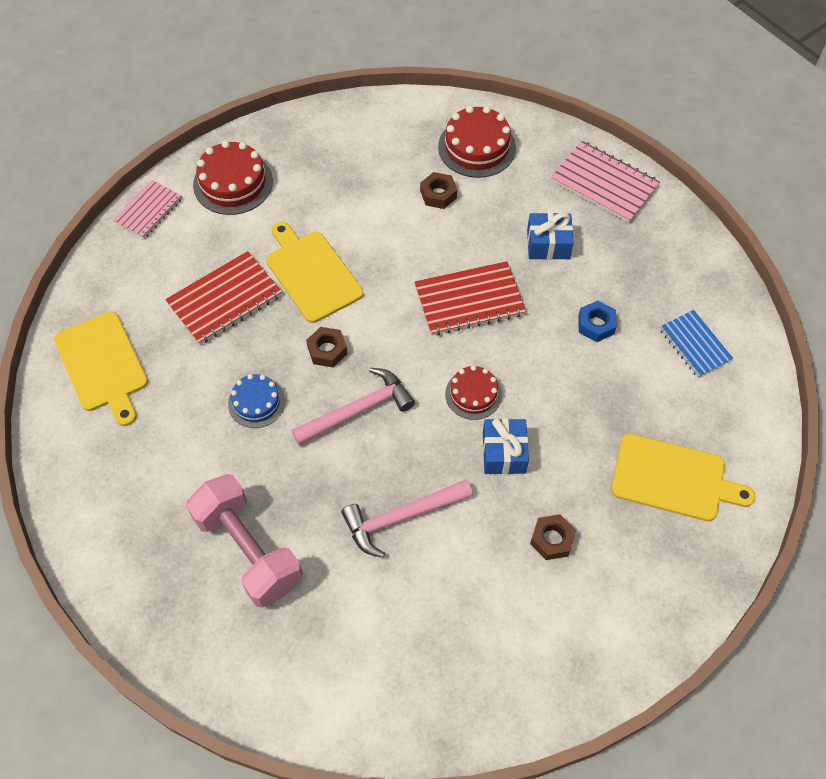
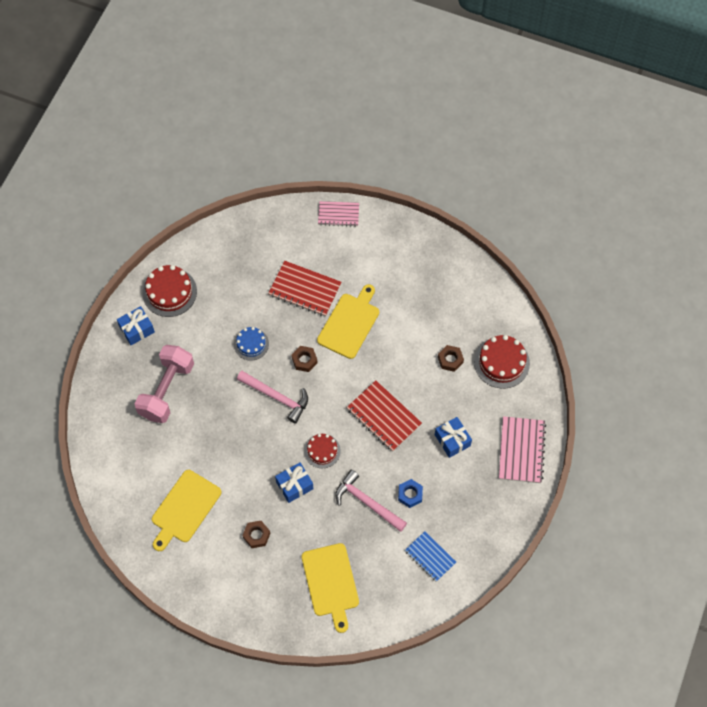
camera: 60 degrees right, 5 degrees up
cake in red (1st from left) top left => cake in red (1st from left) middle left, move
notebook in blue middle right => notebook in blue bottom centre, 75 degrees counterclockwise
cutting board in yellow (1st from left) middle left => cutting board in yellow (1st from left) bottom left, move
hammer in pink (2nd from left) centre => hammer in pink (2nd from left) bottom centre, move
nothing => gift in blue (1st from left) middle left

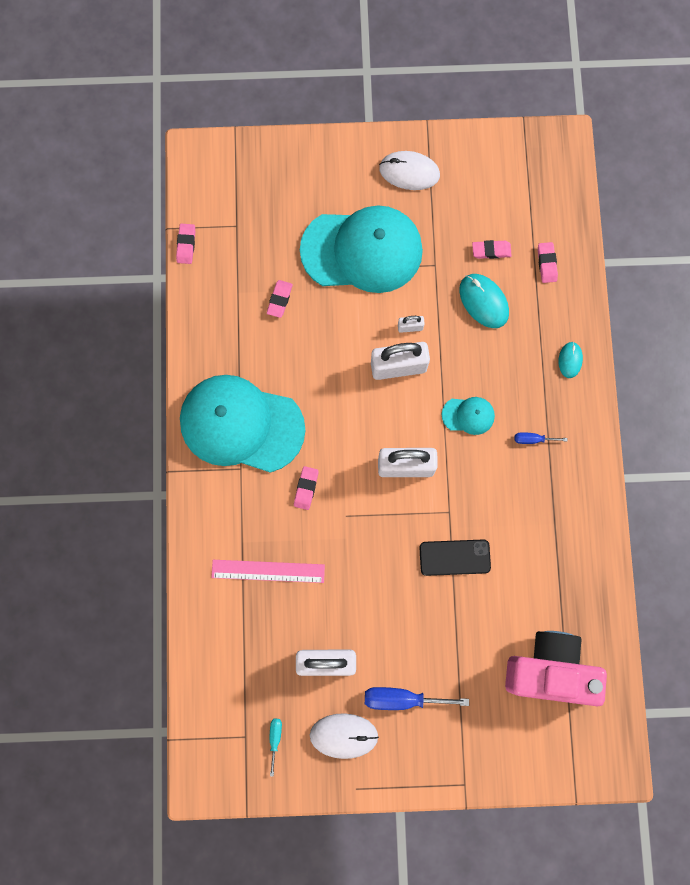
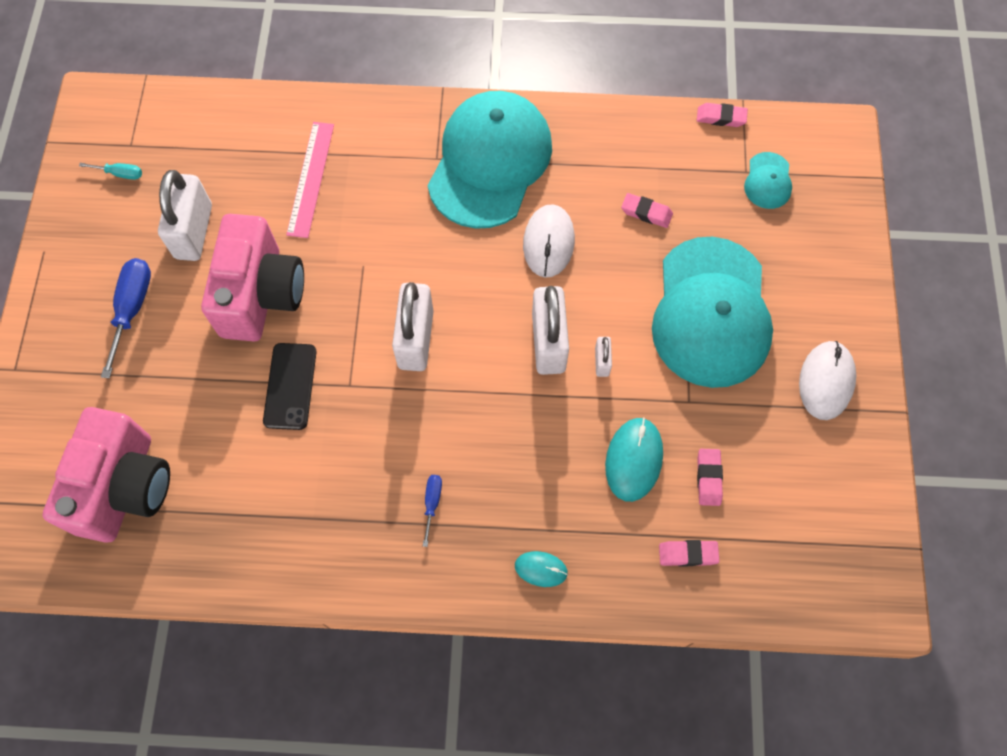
camera: 95 degrees right, 10 degrees down
mouse in turquoise (1st from left in the first image) middle right => mouse in turquoise (2nd from left) centre, 45 degrees counterclockwise
cap in turquoise (3rd from left) middle right => cap in turquoise (3rd from left) top right, move
eraser in pink (3rd from left) centre => nothing
mouse in white (1st from left) bottom centre => mouse in white (1st from left) top centre, move
nothing => camera in pink (2nd from left) middle left

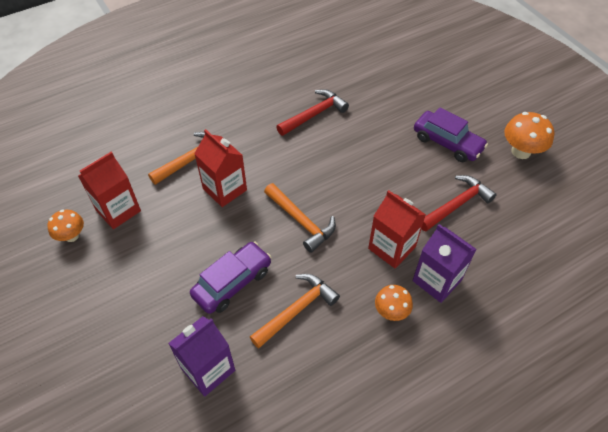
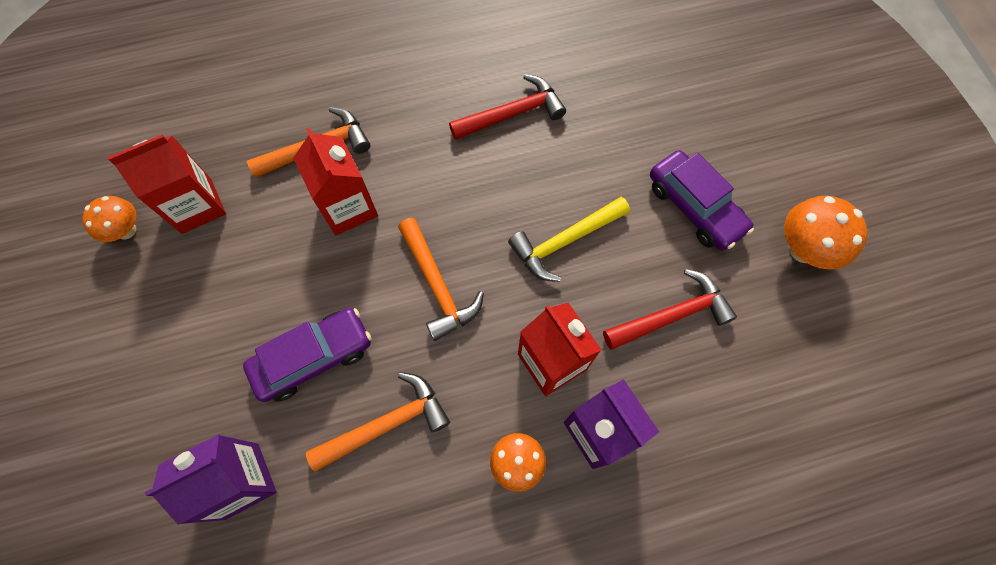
camera: 15 degrees right, 15 degrees up
nothing => hammer in yellow centre

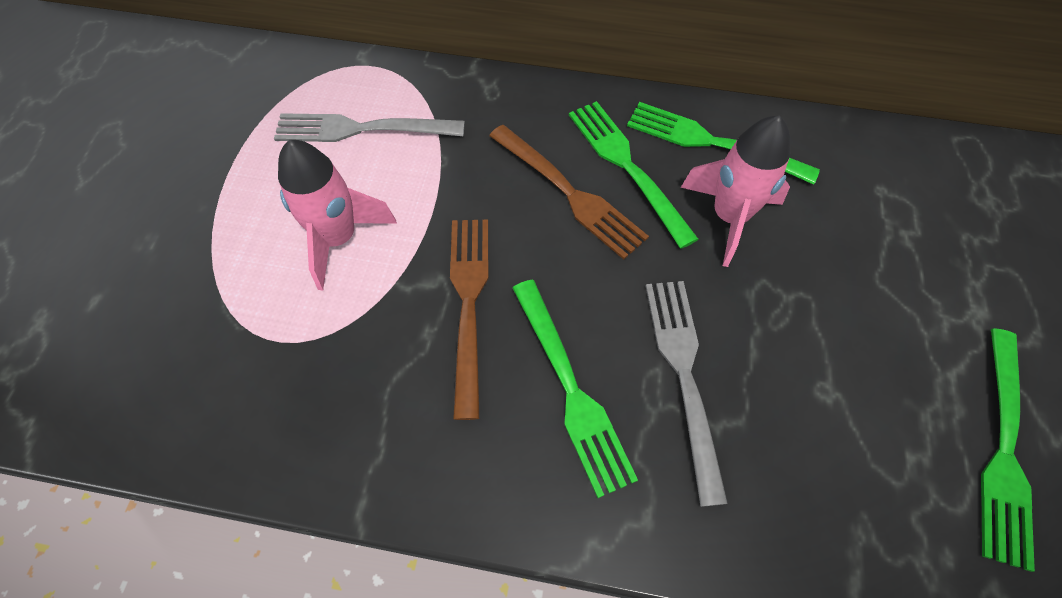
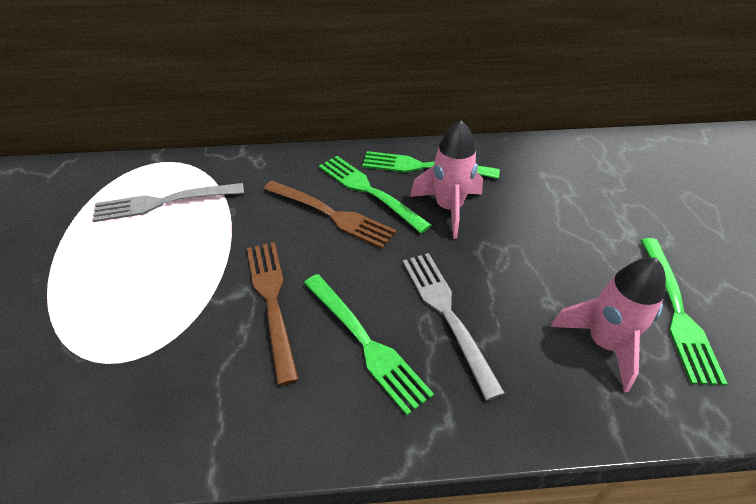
camera: 15 degrees left, 15 degrees down
rocket in pink (1st from left in the first image) middle left => rocket in pink (2nd from left) middle right, move

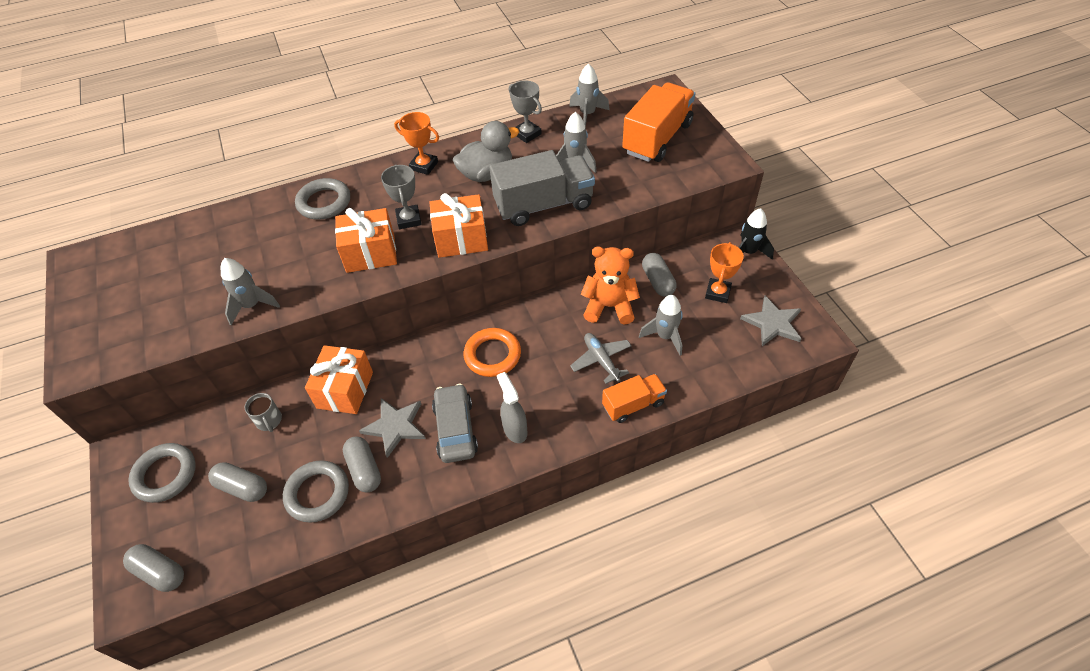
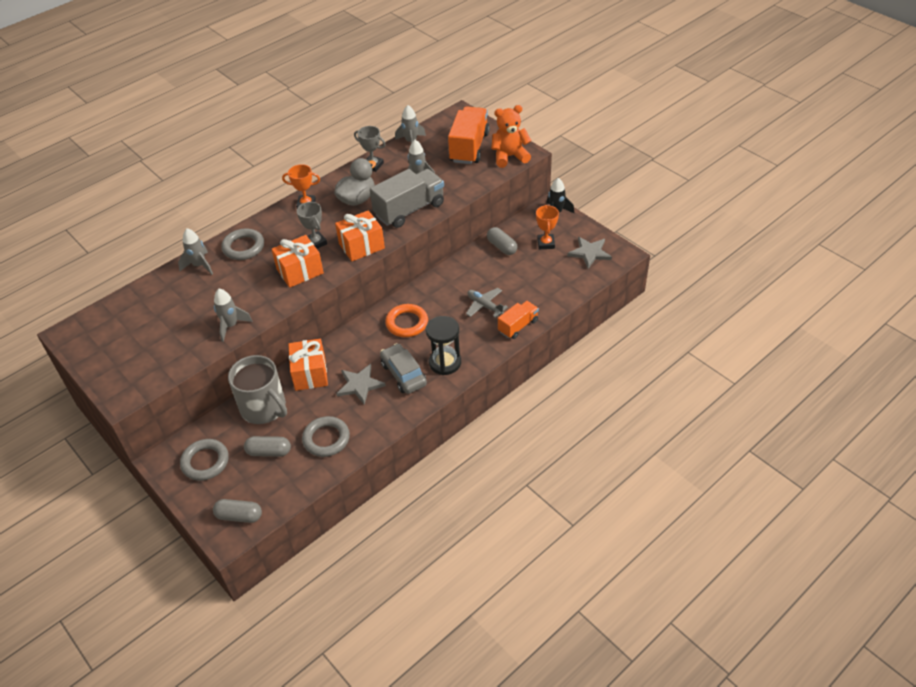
camera: 20 degrees left, 5 degrees down
teddy bear in orange centre => teddy bear in orange top centre, move
rocket in grey (4th from left in the first image) centre => rocket in grey (1st from left) middle left, move
spray bottle in grey centre => hourglass in black centre
mug in grey middle left, x2.30
capsule in grey (3rd from left) bottom left => nothing

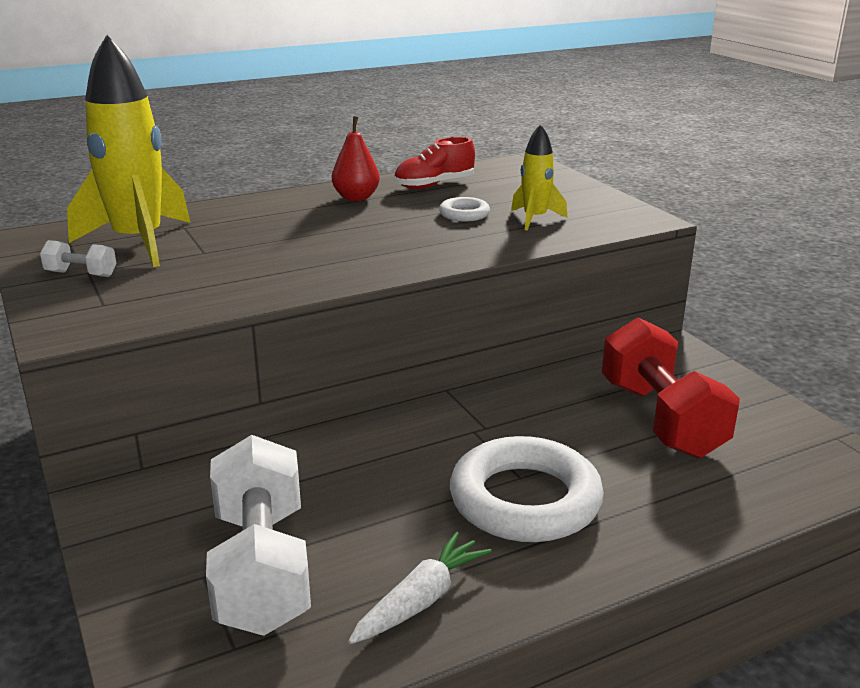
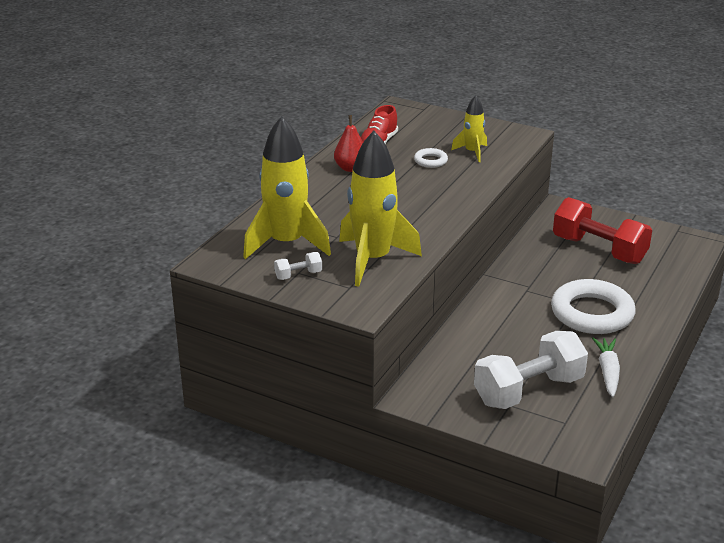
camera: 35 degrees left, 5 degrees up
dumbbell in white (2nd from left) bottom left => dumbbell in white (2nd from left) bottom right, 75 degrees counterclockwise
nothing => rocket in yellow (2nd from left) centre

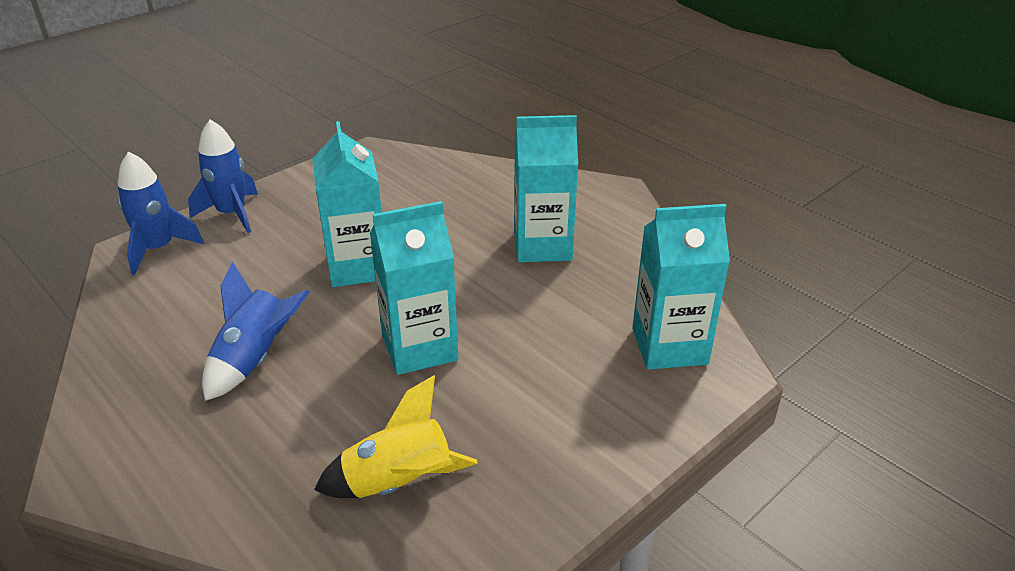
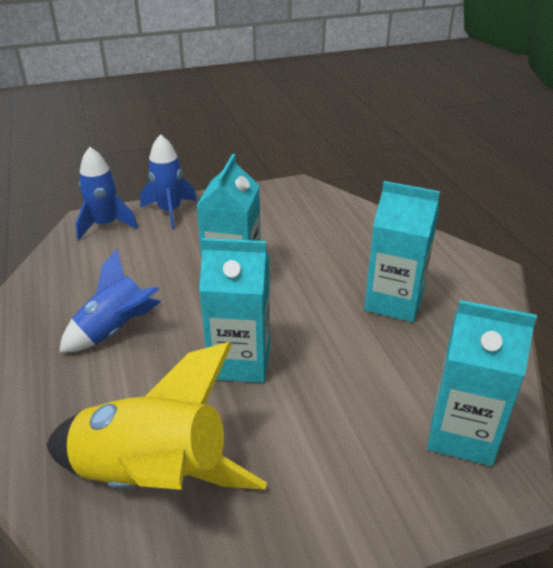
camera: 25 degrees right, 0 degrees up
rocket in yellow bottom centre => rocket in yellow bottom left, x1.59

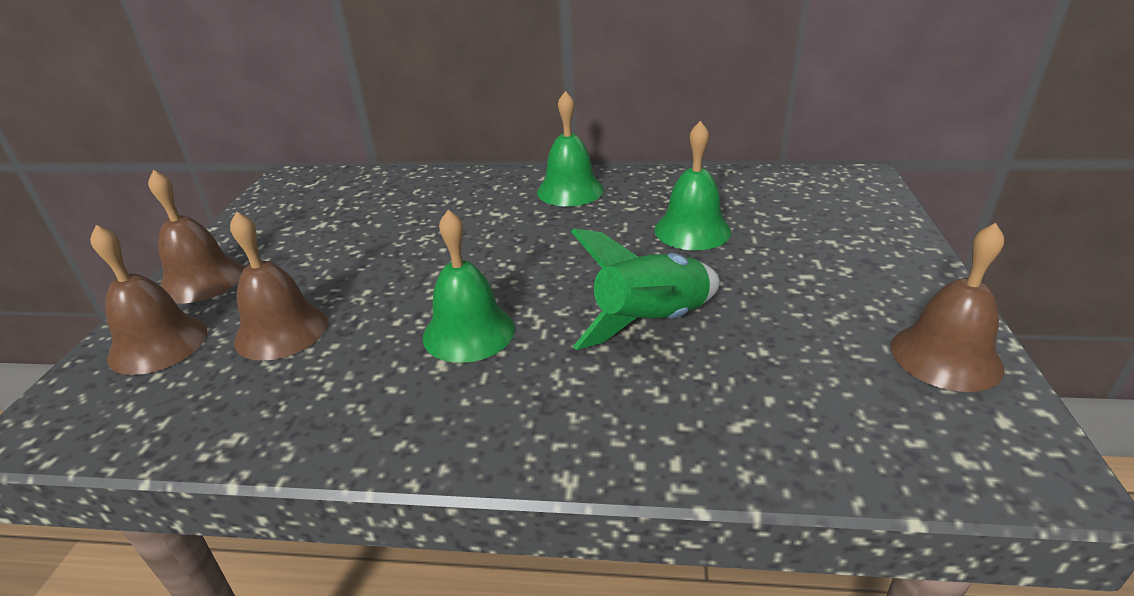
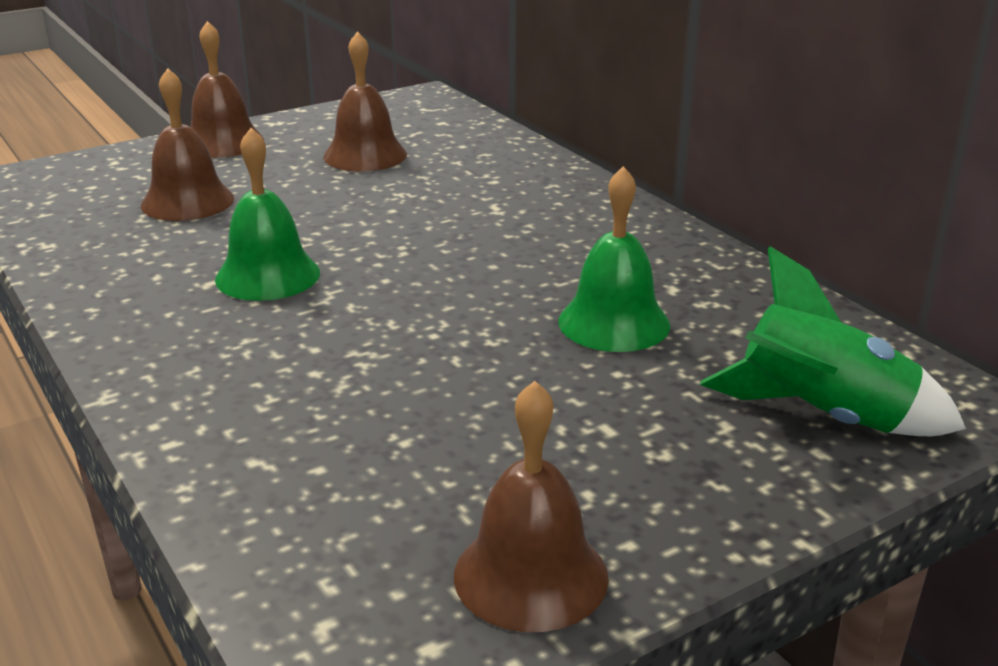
camera: 50 degrees right, 5 degrees down
bell in green (2nd from left) top centre => nothing
bell in brown (1st from left in the first image) middle left => bell in brown (3rd from left) top centre, move
rocket in green centre => rocket in green middle right, move

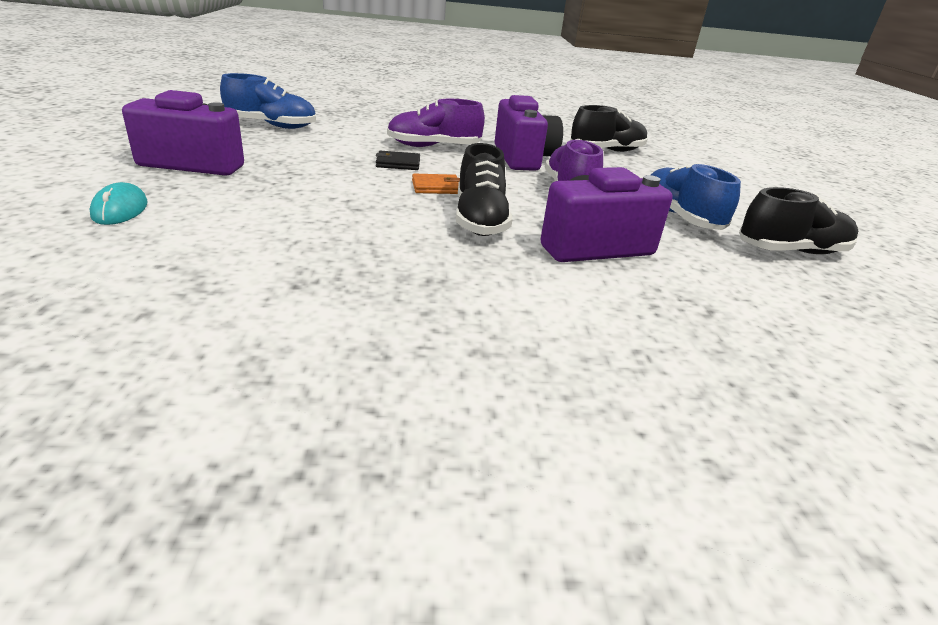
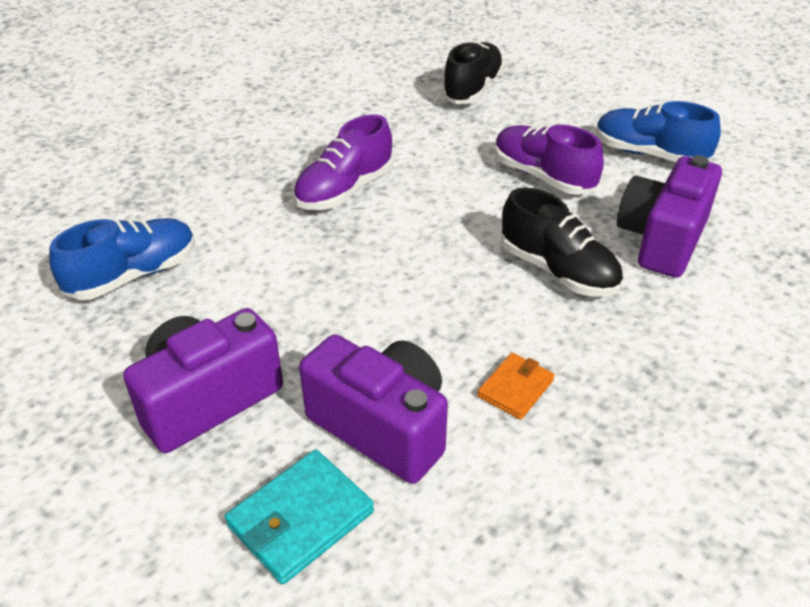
camera: 40 degrees left, 10 degrees up
camera in purple (2nd from left) top centre => camera in purple (2nd from left) bottom centre, move
wallet in black top centre => nothing
wallet in orange top centre => wallet in orange centre, move
mouse in turquoise top left => wallet in turquoise bottom centre
shoe in black (3rd from left) middle right => nothing

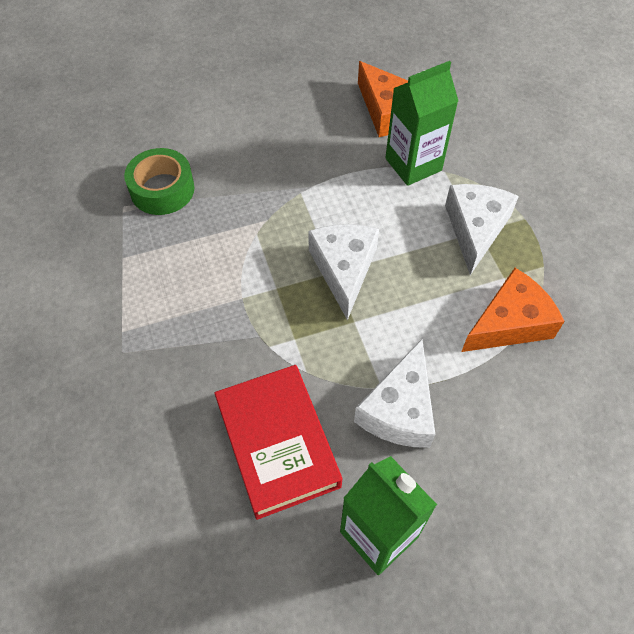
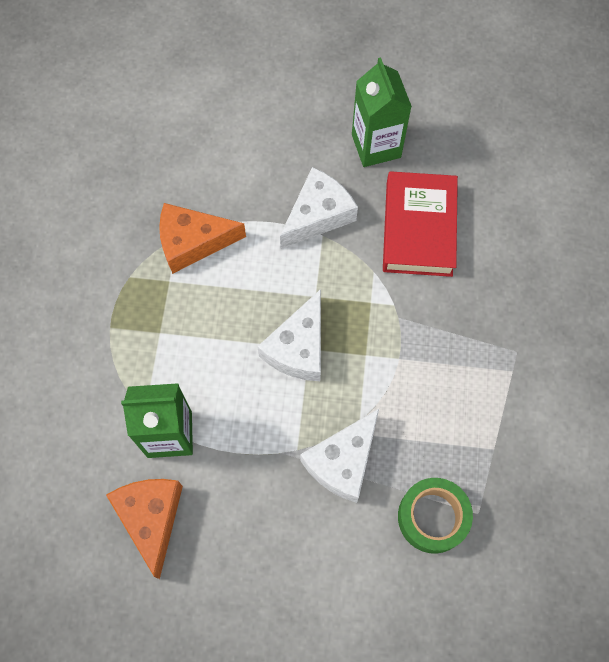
camera: 155 degrees left, 10 degrees up
cheese in white (3rd from left) middle right => cheese in white (3rd from left) bottom centre, move

